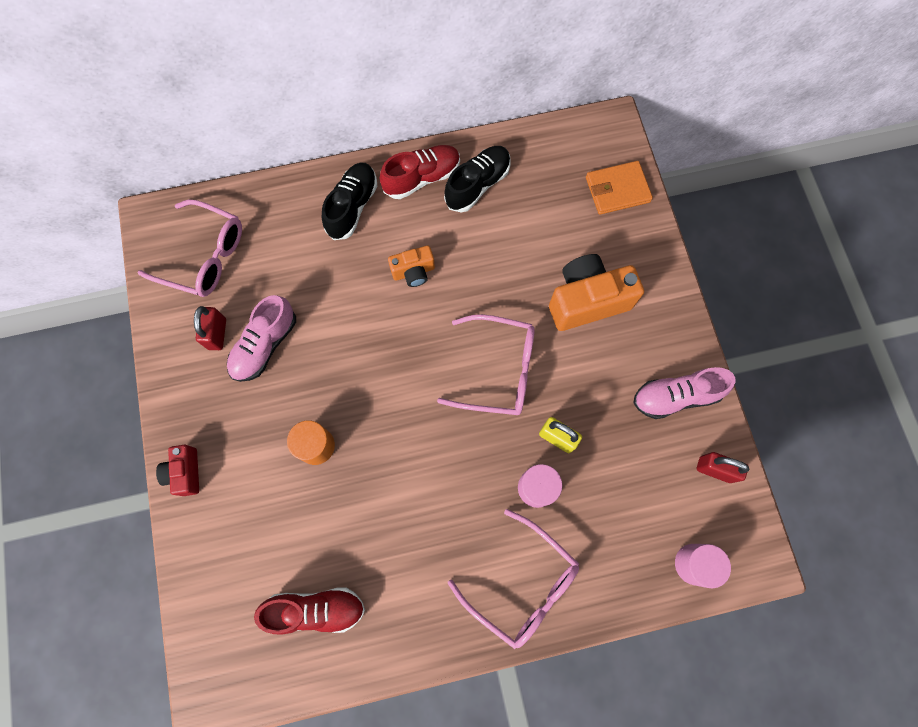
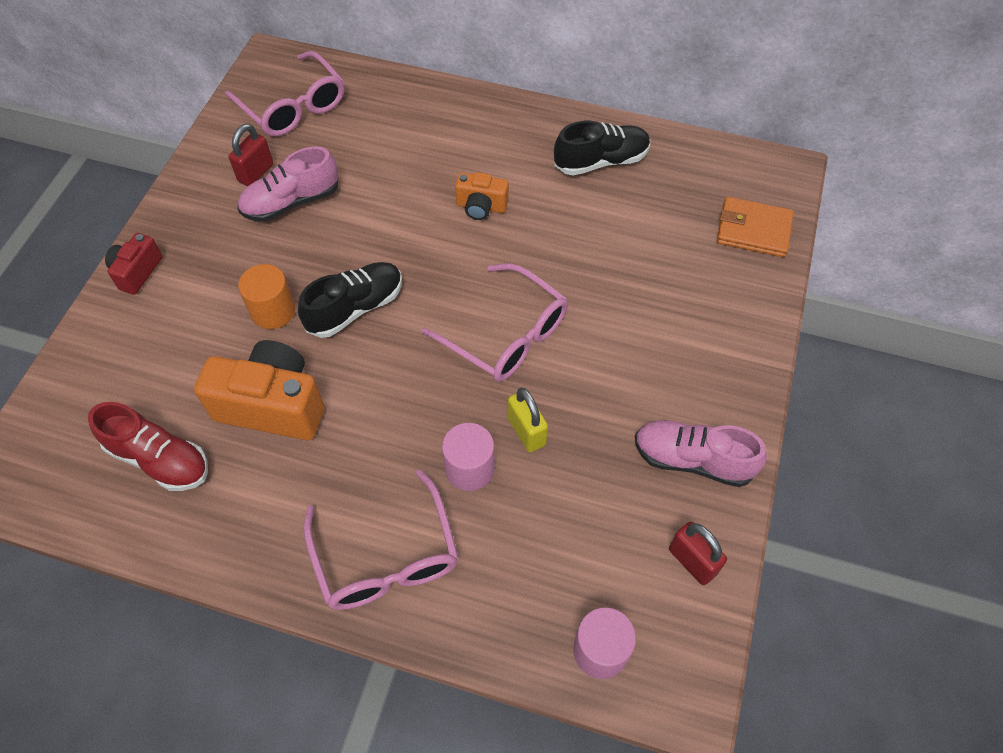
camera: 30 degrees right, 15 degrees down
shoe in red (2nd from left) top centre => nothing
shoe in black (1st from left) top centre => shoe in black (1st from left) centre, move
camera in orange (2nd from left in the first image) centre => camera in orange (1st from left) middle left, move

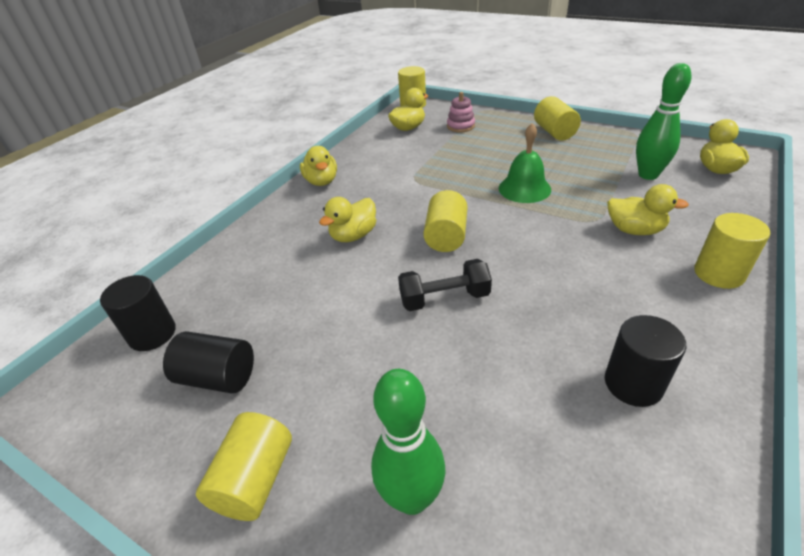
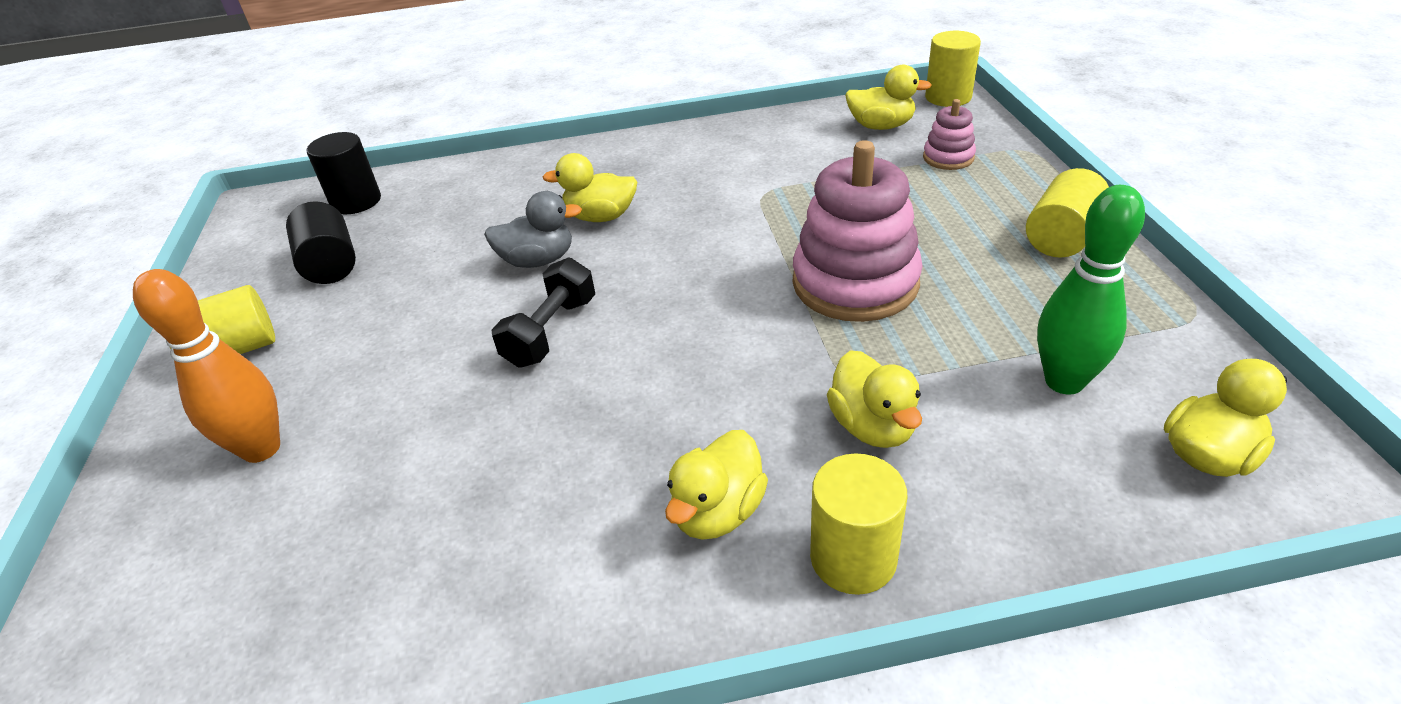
camera: 50 degrees right, 0 degrees up
bell in green top centre => stacking toy in pink (1st from left) top centre
duck in yellow (1st from left in the first image) top centre => duck in yellow (2nd from left) bottom centre, move
cylinder in yellow (3rd from left) centre => nothing
dumbbell in black centre, 75 degrees clockwise
cylinder in black (3rd from left) middle right => nothing
bowling pin in green (1st from left) bottom centre => bowling pin in orange middle left
nothing => duck in grey top centre

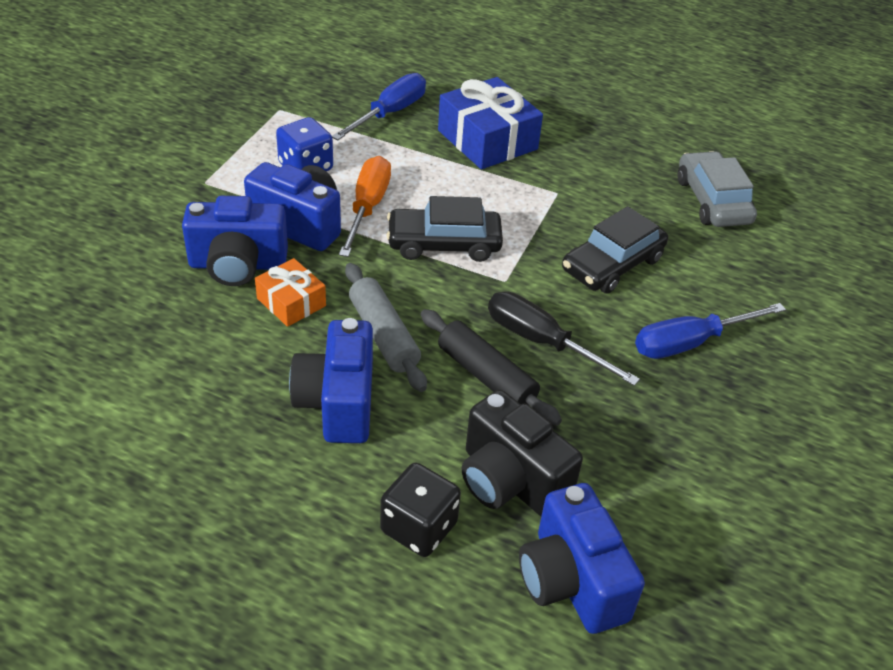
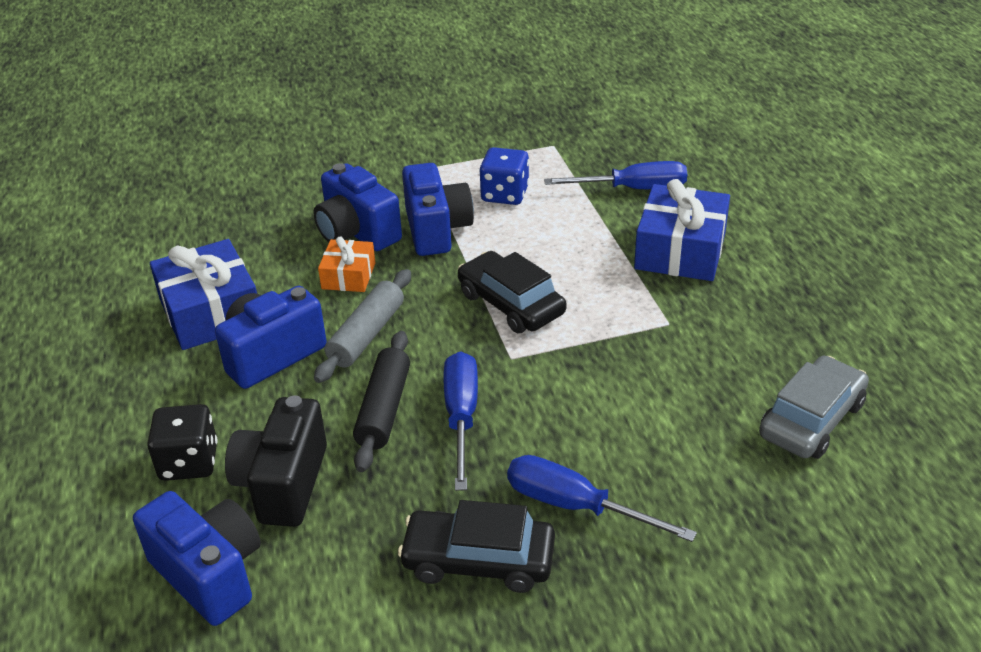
camera: 55 degrees right, 5 degrees down
screwdriver in orange top centre => nothing
car in black (2nd from left in the first image) middle right => car in black (1st from left) bottom centre, move
screwdriver in black centre => screwdriver in blue (1st from left) centre
camera in blue (4th from left in the first image) bottom centre => camera in blue (1st from left) bottom left, 105 degrees clockwise
nothing => gift in blue (1st from left) middle left

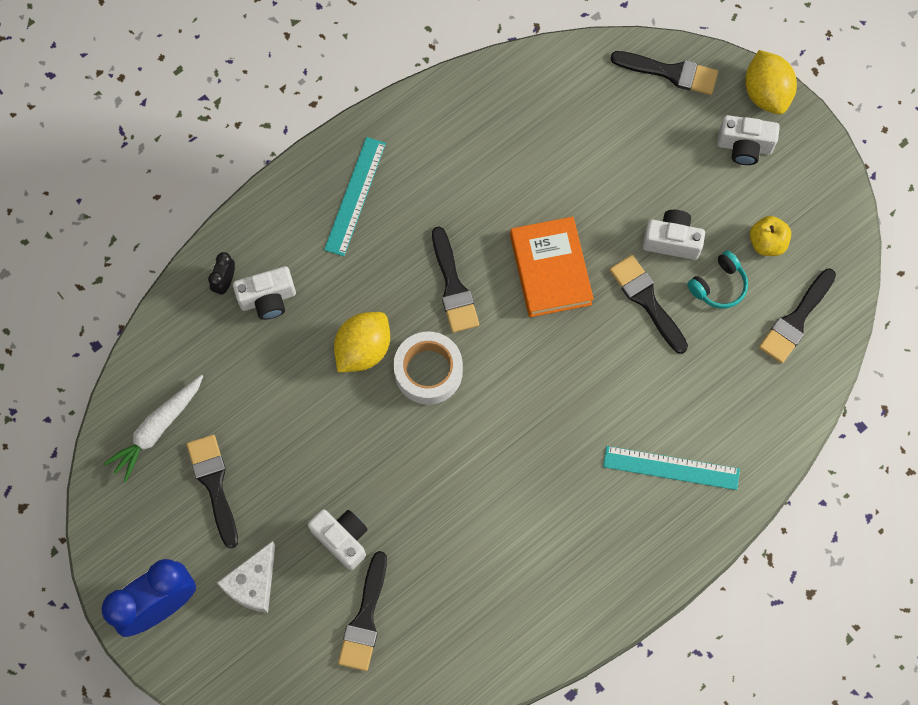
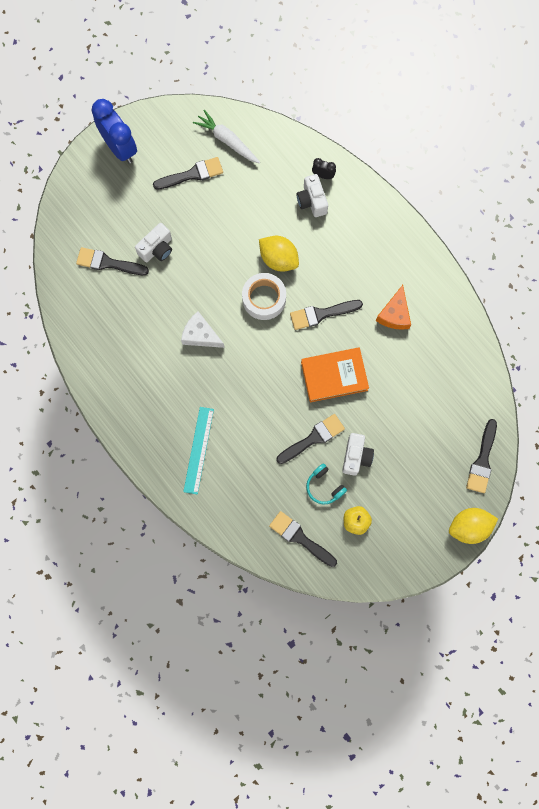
camera: 90 degrees right, 5 degrees up
camera in white (4th from left) top right => nothing
ruler in turquoise (1st from left) top centre => nothing
cheese in white bottom left => cheese in white centre, move
nothing => cheese in orange middle right

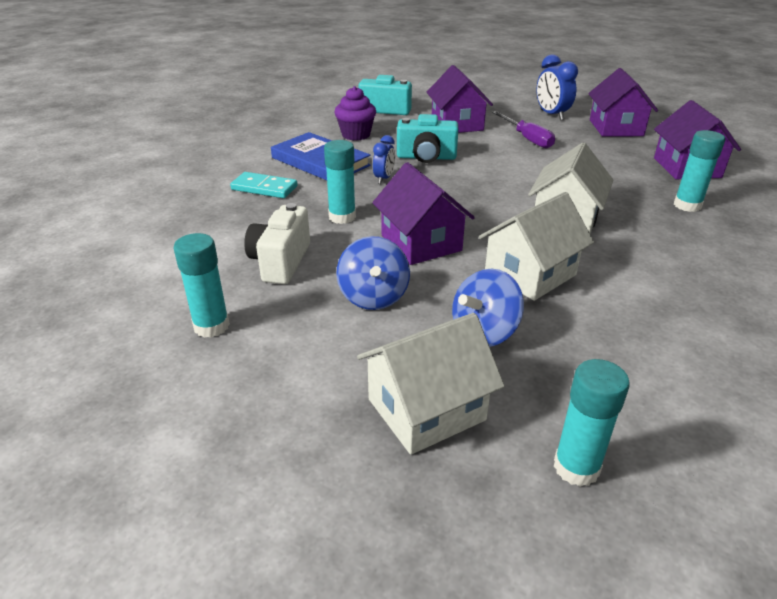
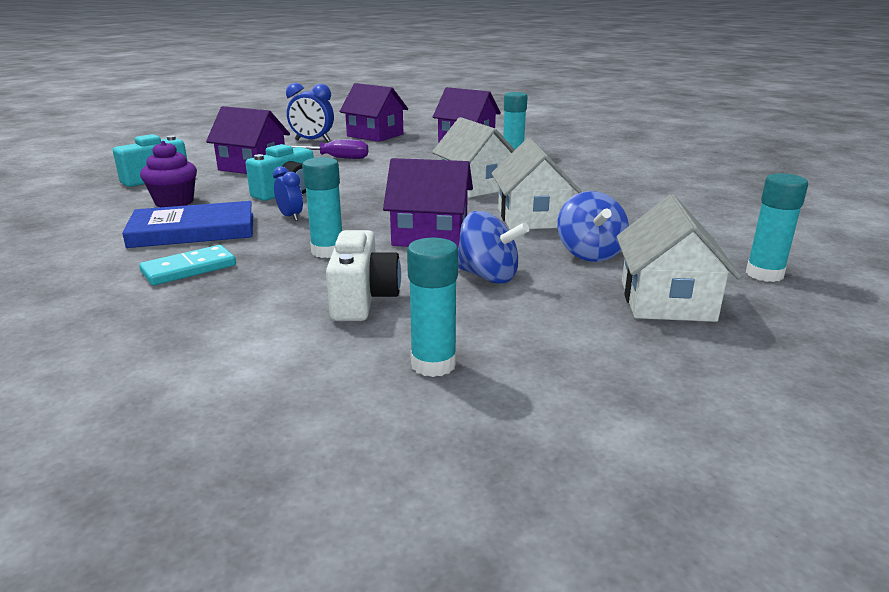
camera: 55 degrees left, 10 degrees down
camera in white centre, 135 degrees counterclockwise

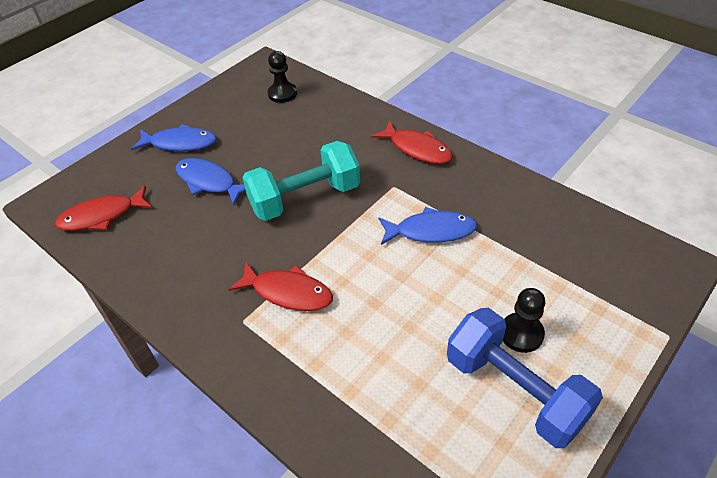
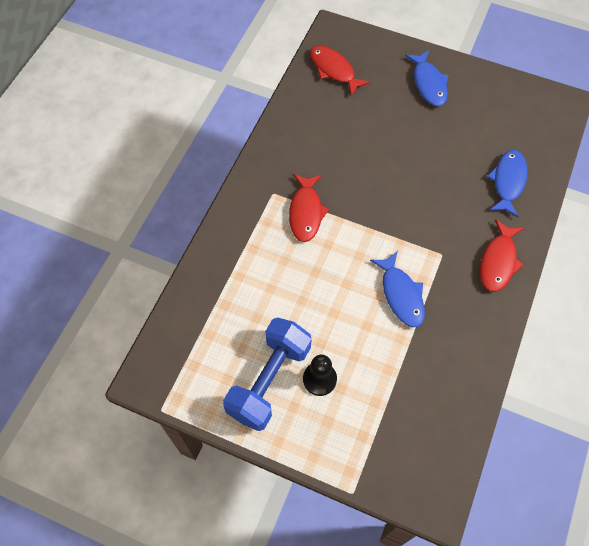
camera: 70 degrees right, 15 degrees up
pawn in black (1st from left) top centre => nothing
dumbbell in turquoise centre => nothing
fish in blue (2nd from left in the first image) middle left => fish in blue (3rd from left) middle right, move

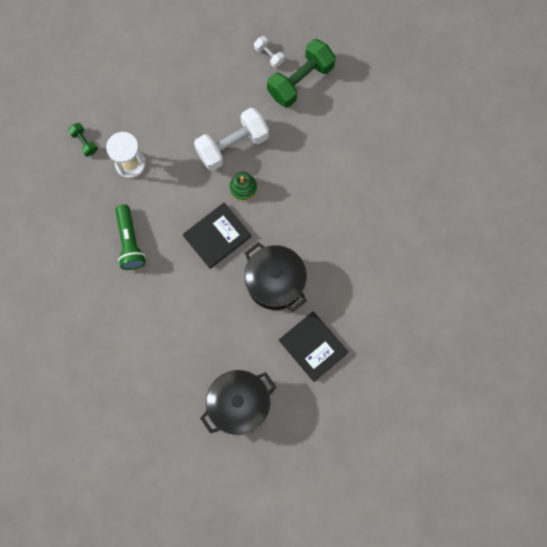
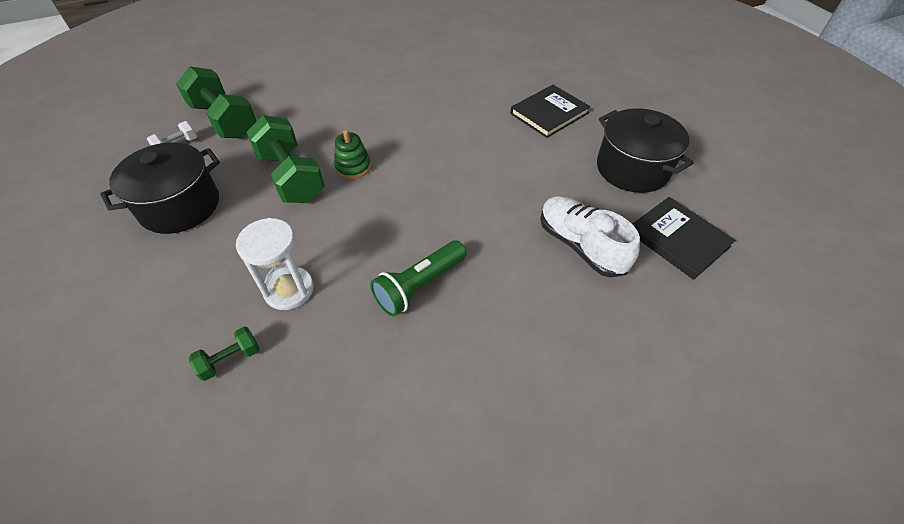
camera: 90 degrees left, 25 degrees down
dumbbell in white (1st from left) top centre => dumbbell in green (3rd from left) top left
book in black (1st from left in the first image) centre => book in black (2nd from left) middle right, move
flashlight in green middle left => flashlight in green centre, 150 degrees clockwise
pot in black (2nd from left in the first image) centre => pot in black (1st from left) middle left, move
nothing => shoe in white centre

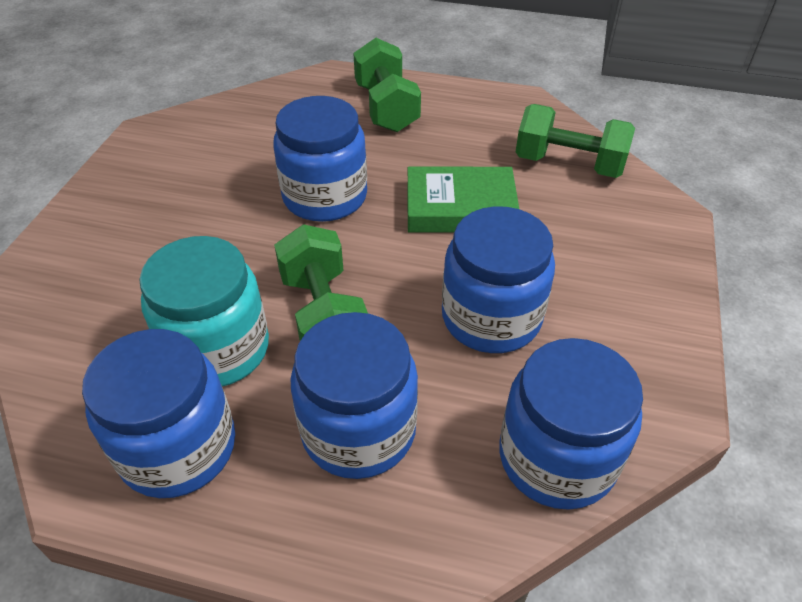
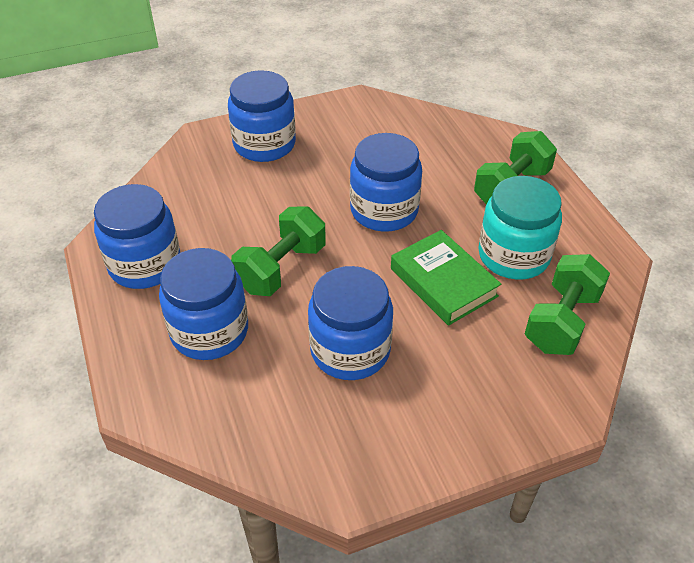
camera: 55 degrees right, 0 degrees up
dumbbell in green (3rd from left) top right => dumbbell in green (3rd from left) middle right, 45 degrees clockwise
jar in turquoise middle left => jar in turquoise middle right, move
jar in blue (5th from left in the first image) bottom right => jar in blue (3rd from left) top centre, move

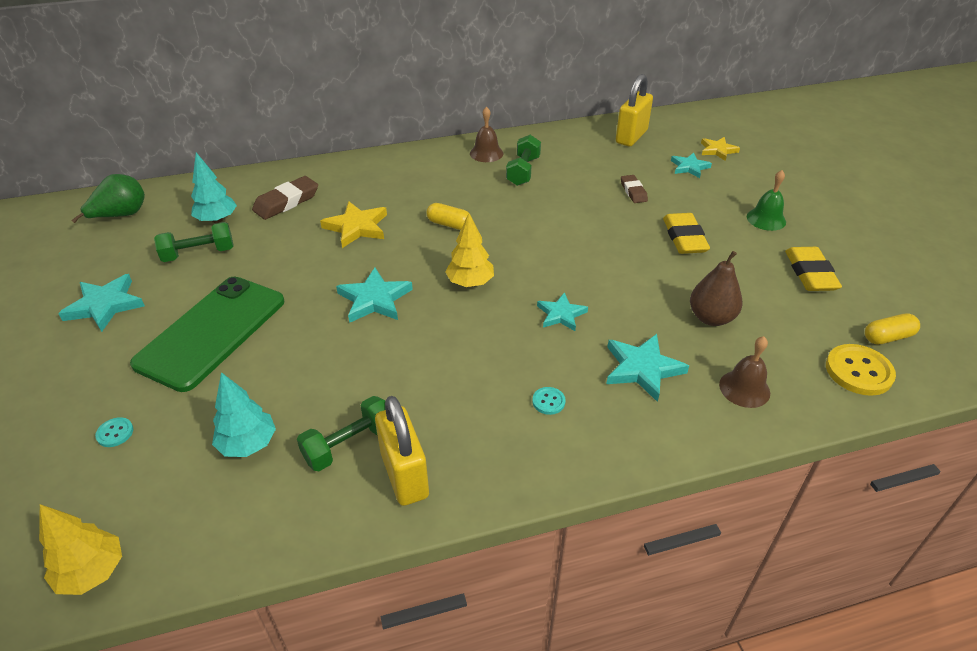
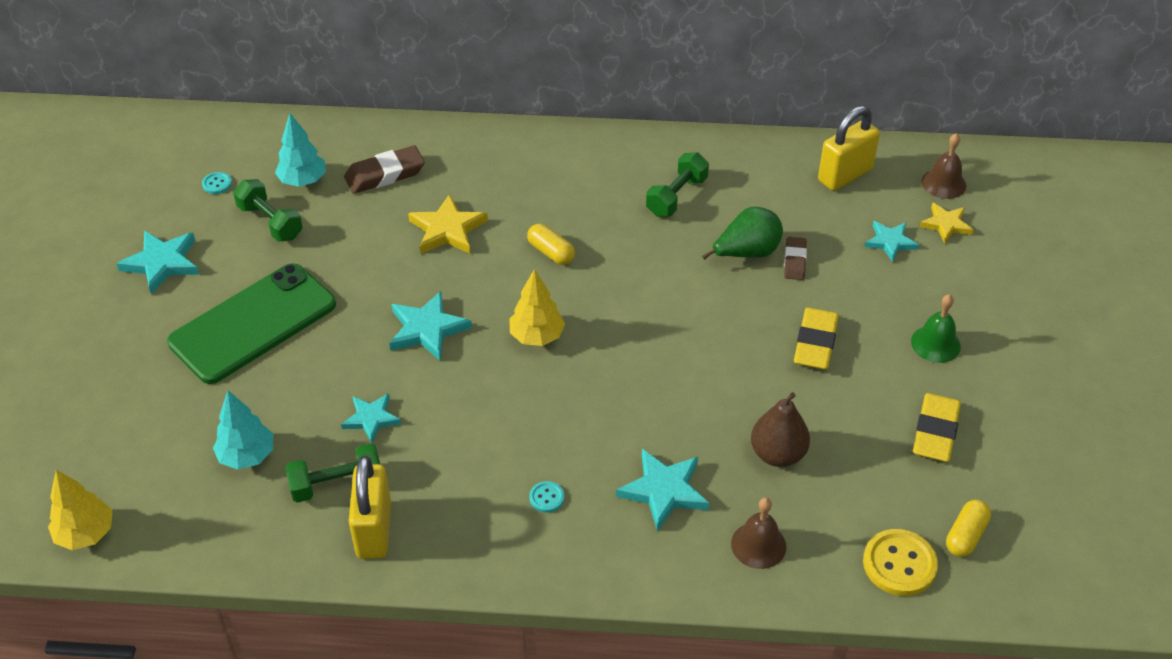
camera: 20 degrees right, 5 degrees up
bell in brown (1st from left in the first image) top centre => bell in brown (2nd from left) top right, move
pear in green top left => pear in green centre, move
dumbbell in green (1st from left) middle left => dumbbell in green (1st from left) top left, 45 degrees clockwise
star in turquoise (3rd from left in the first image) centre => star in turquoise (2nd from left) middle left, move
capsule in yellow (2nd from left) middle right => capsule in yellow (2nd from left) bottom right, 60 degrees counterclockwise
button in turquoise (1st from left) middle left => button in turquoise (1st from left) top left, move

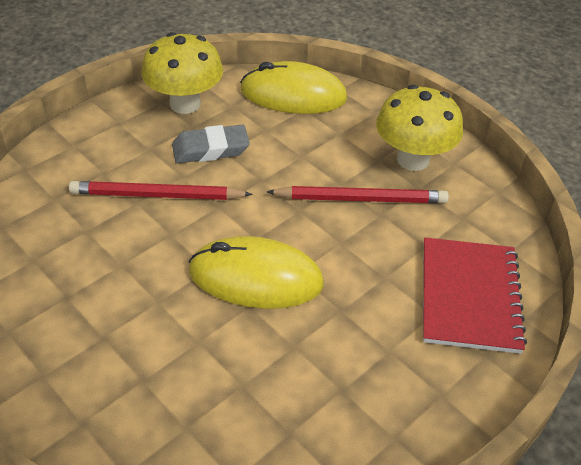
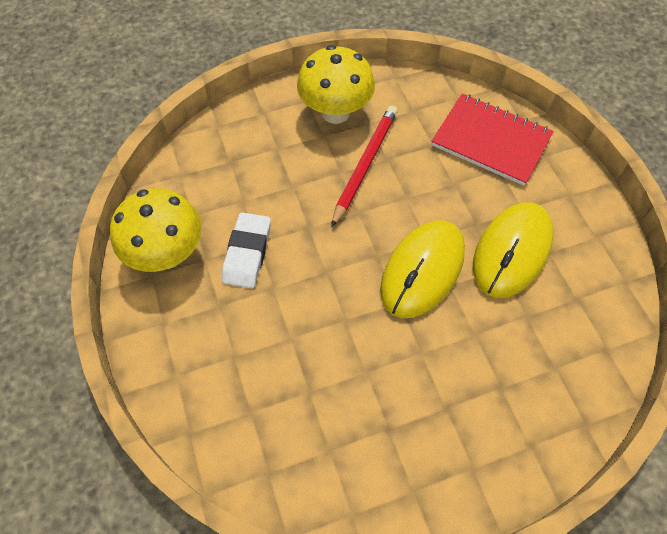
camera: 65 degrees left, 15 degrees up
mouse in yellow (2nd from left) top centre => mouse in yellow (2nd from left) middle right, move
eraser in grey top centre => eraser in white centre
pencil in red (1st from left) middle left => nothing

